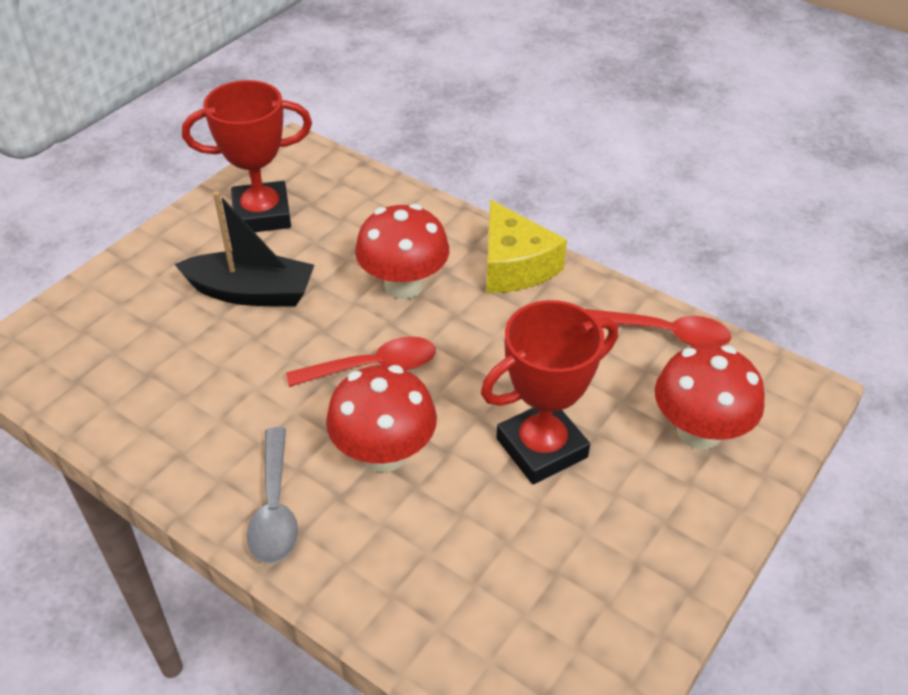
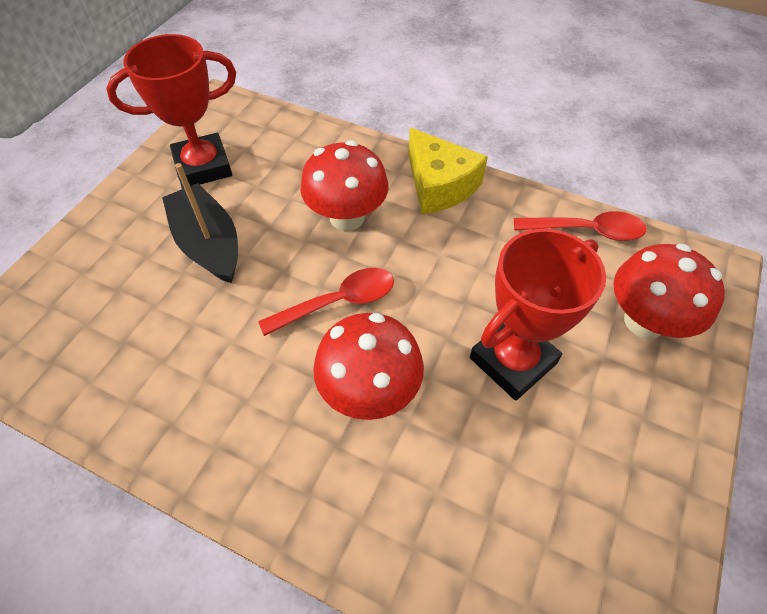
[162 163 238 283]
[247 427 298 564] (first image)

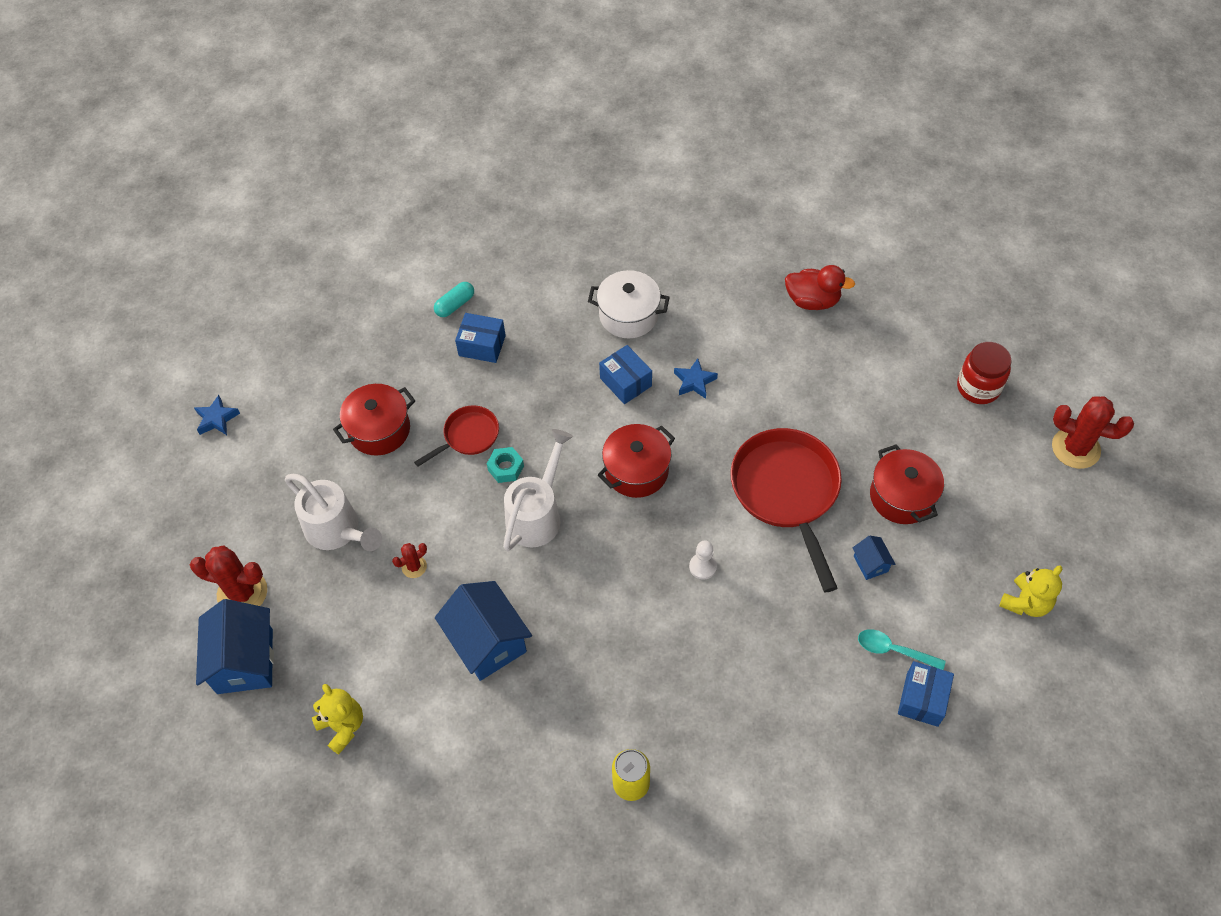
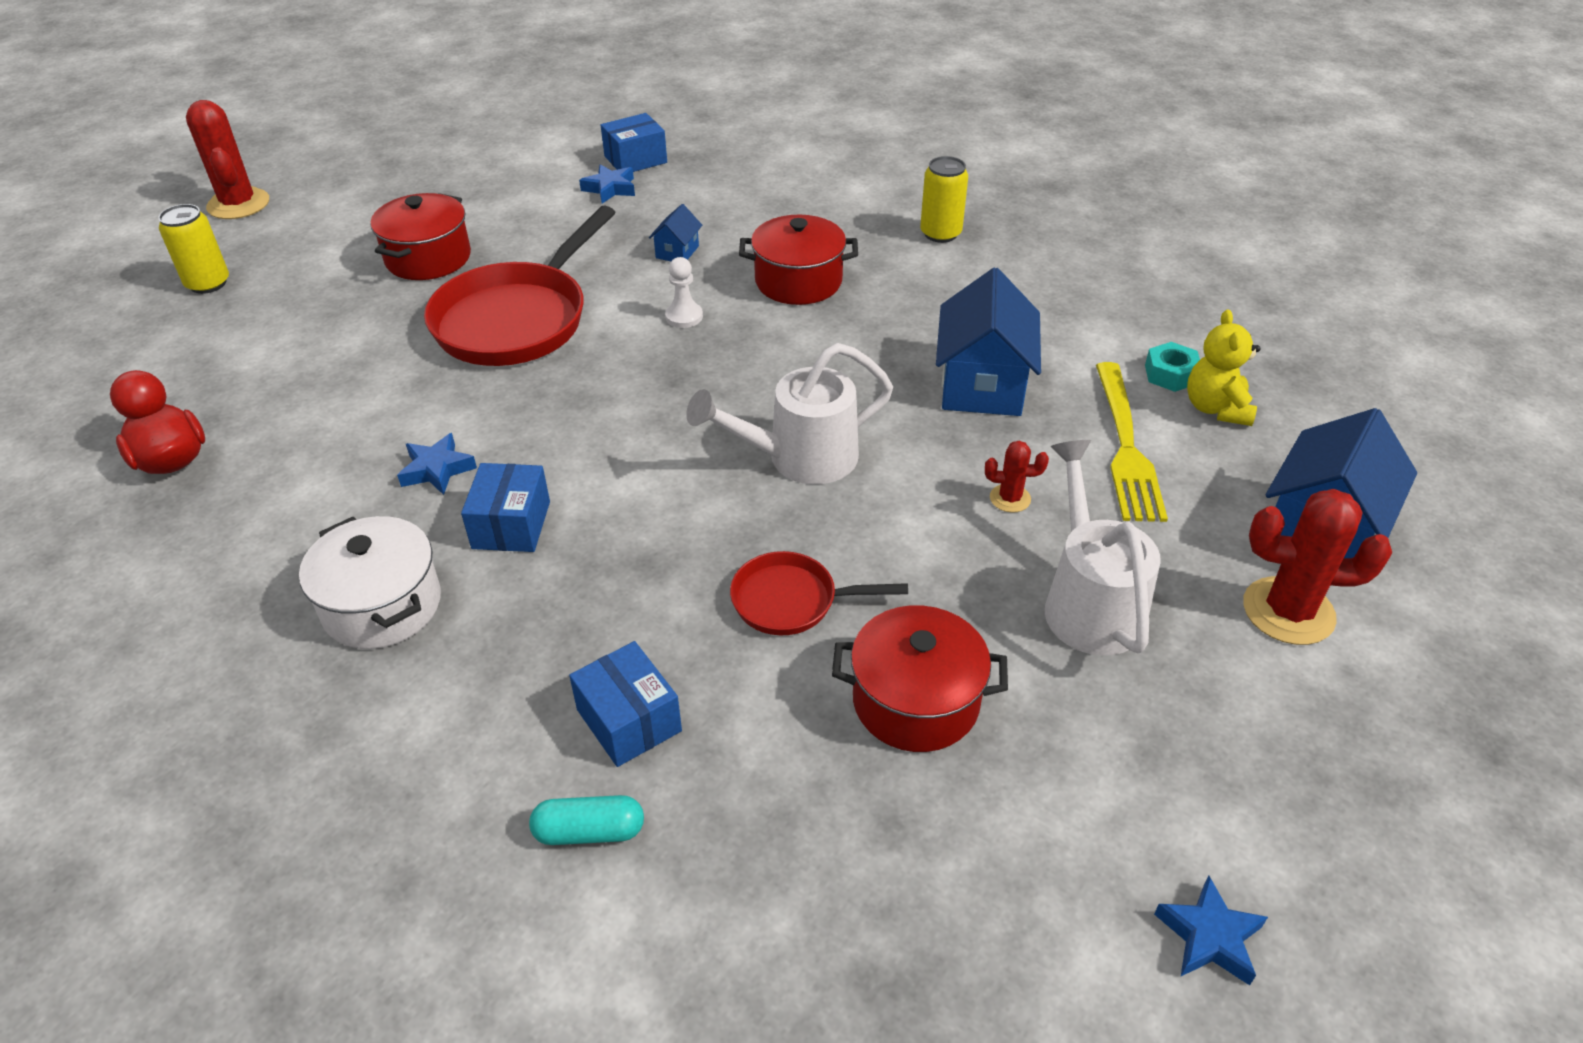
[158 204 229 294]
[739 215 858 305]
[1145 342 1200 392]
[649 204 702 261]
[1243 489 1392 645]
[999 565 1062 617] (first image)
[579 164 635 204]
[1096 362 1168 522]

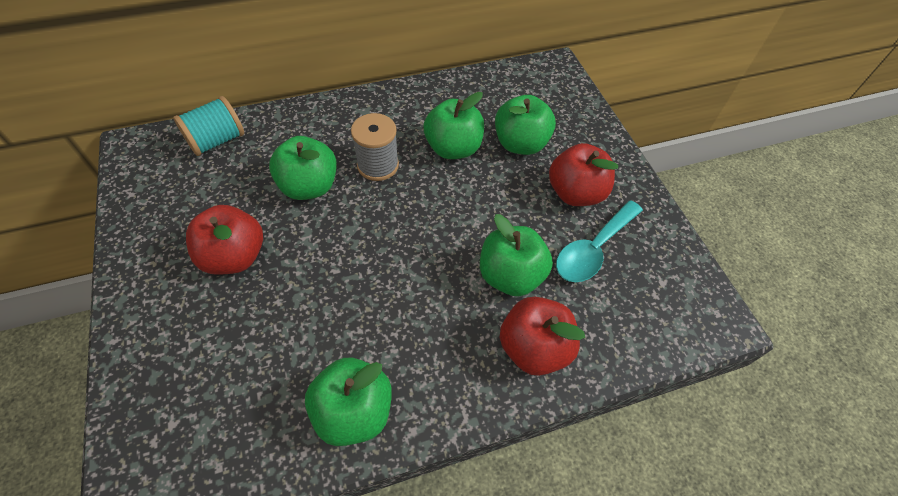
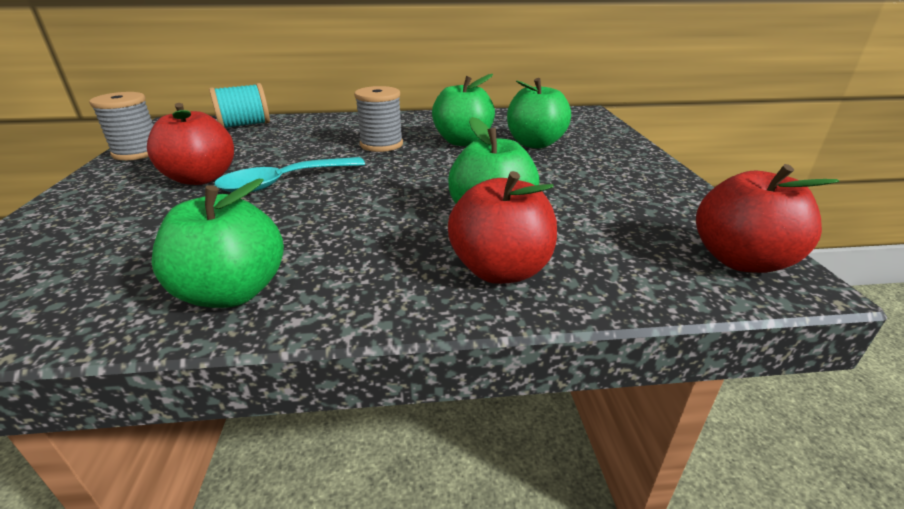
[269 136 337 200] (first image)
[696 164 839 273]
[214 157 365 192]
[89 92 154 160]

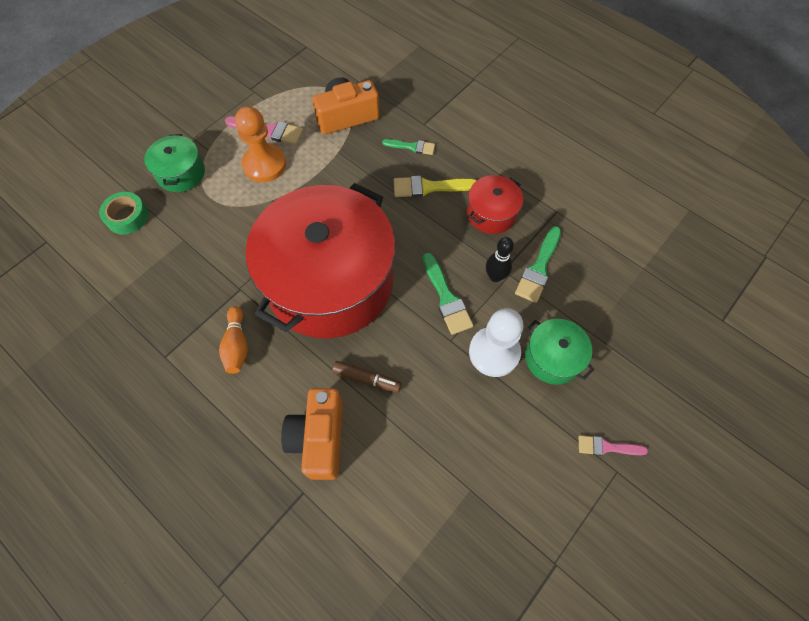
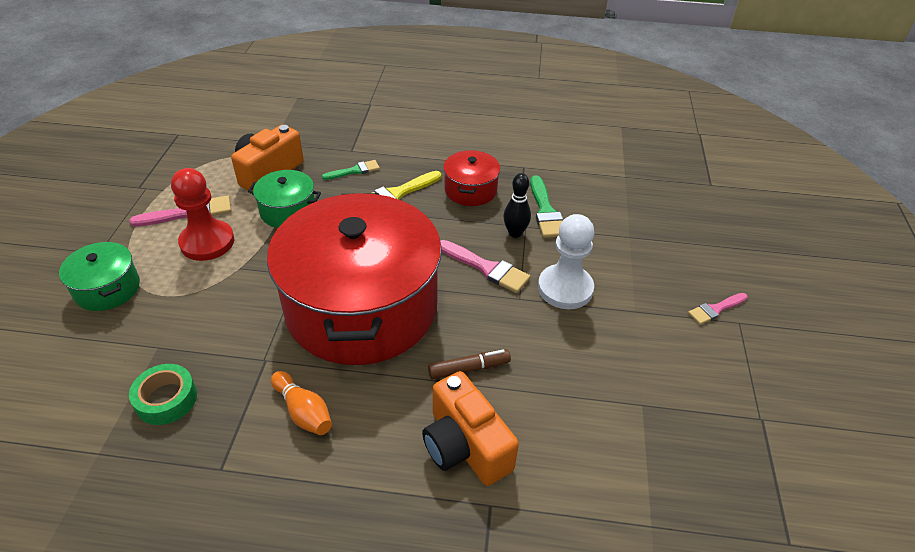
[171 168 234 261]
[129 364 197 425]
[440 240 530 293]
[248 170 321 228]

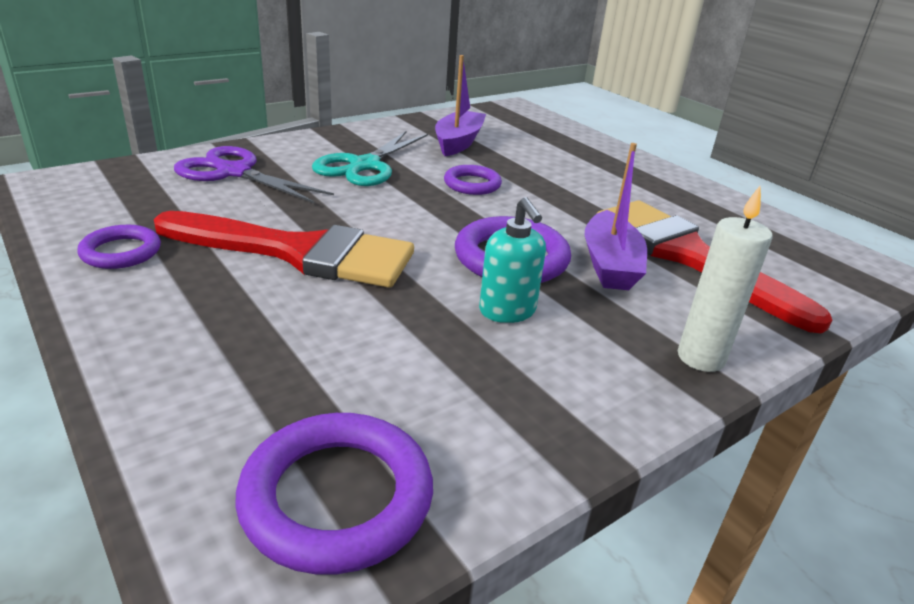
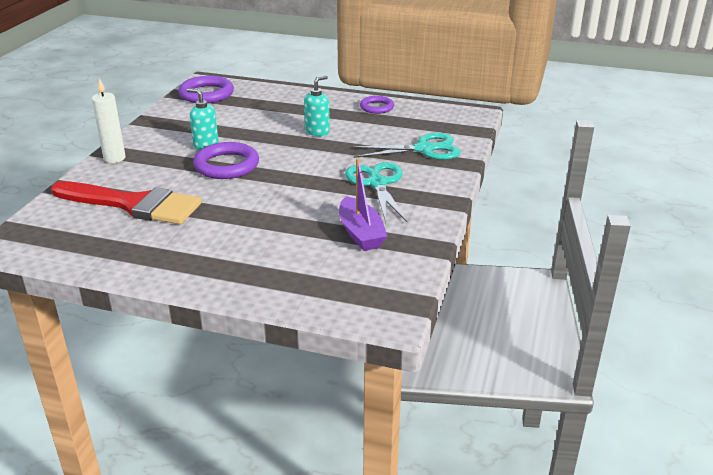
[584 143 647 290] (first image)
[351 133 461 160]
[444 165 502 195] (first image)
[304 75 330 136]

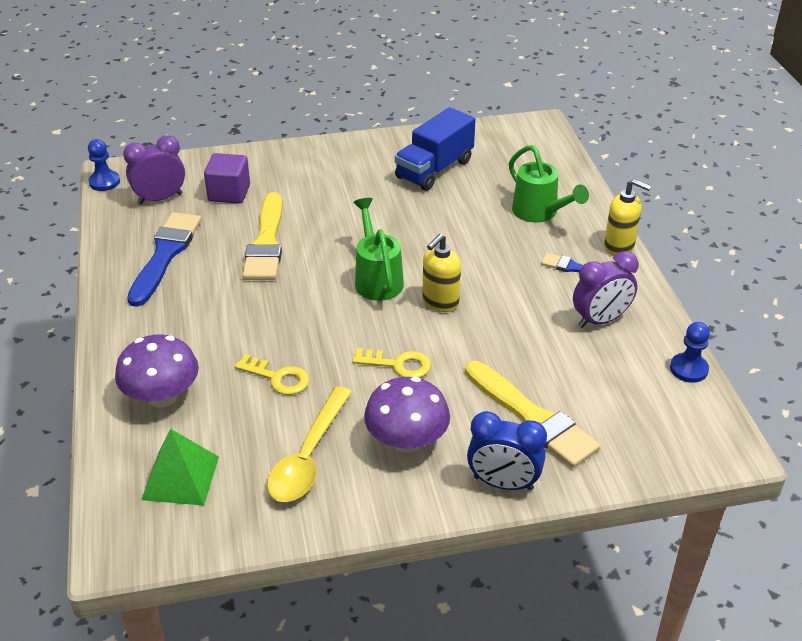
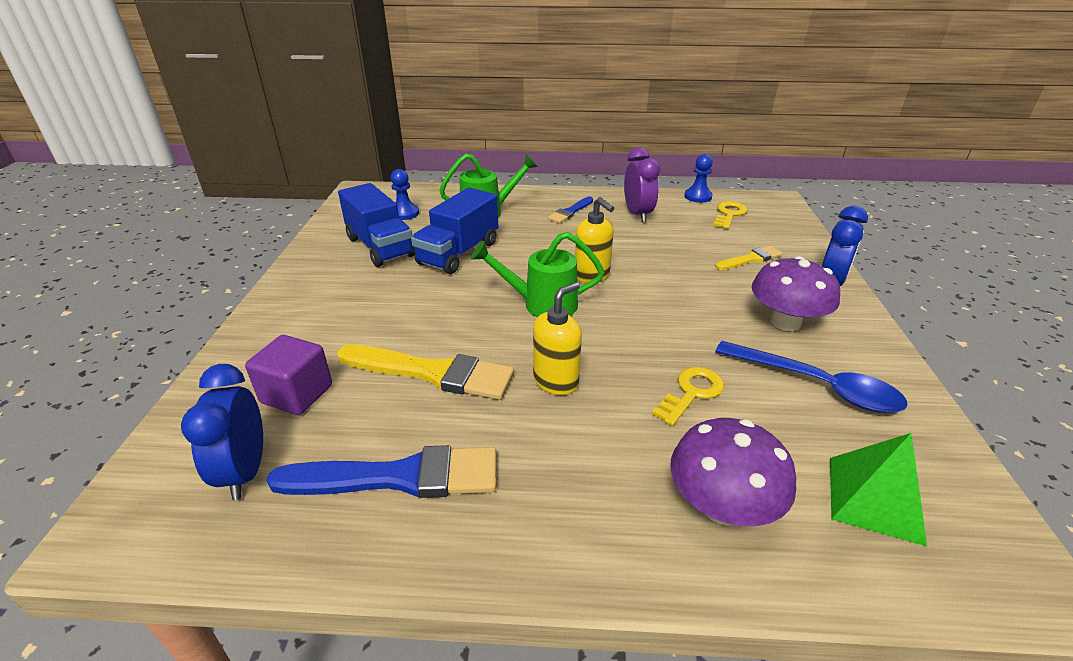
[181 364 263 500]
[391 169 419 220]
[533 282 582 395]
[266 445 496 498]
[713 201 747 229]
[715 246 783 270]
[715 341 908 413]
[411 188 498 274]

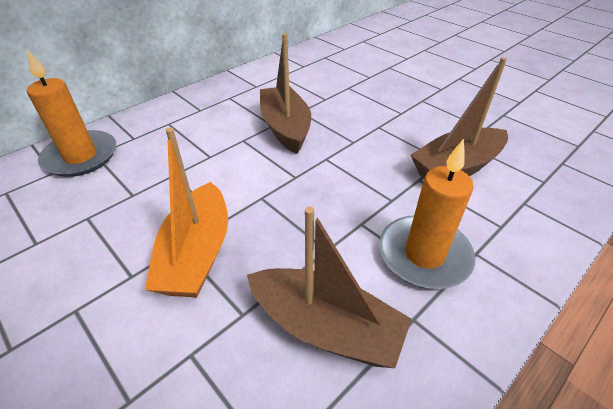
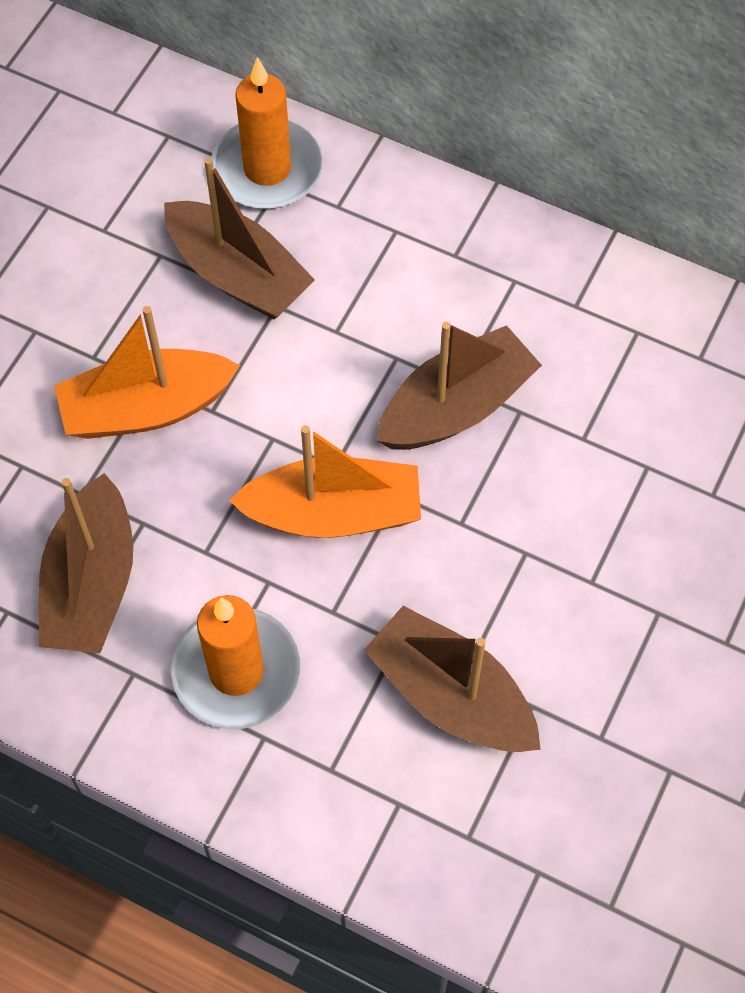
[164 157 315 320]
[229 425 421 538]

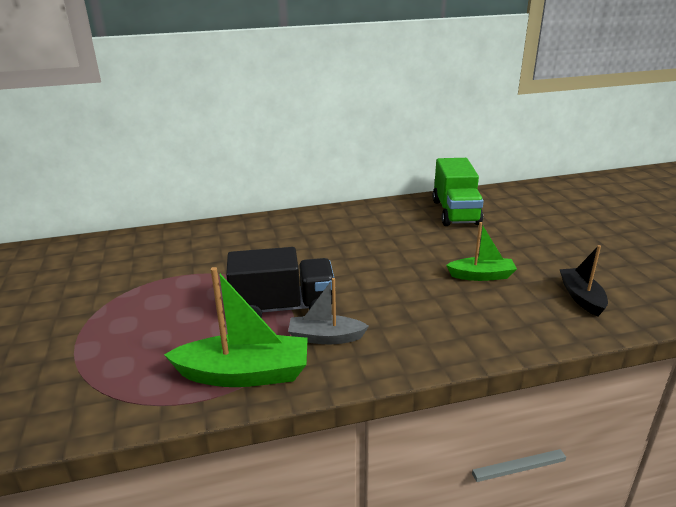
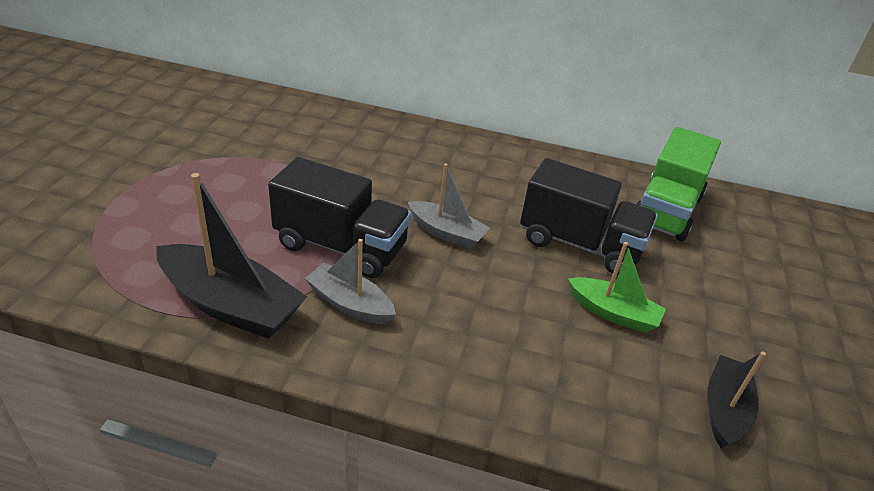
[156 173 307 339]
[520 158 657 275]
[408 163 490 249]

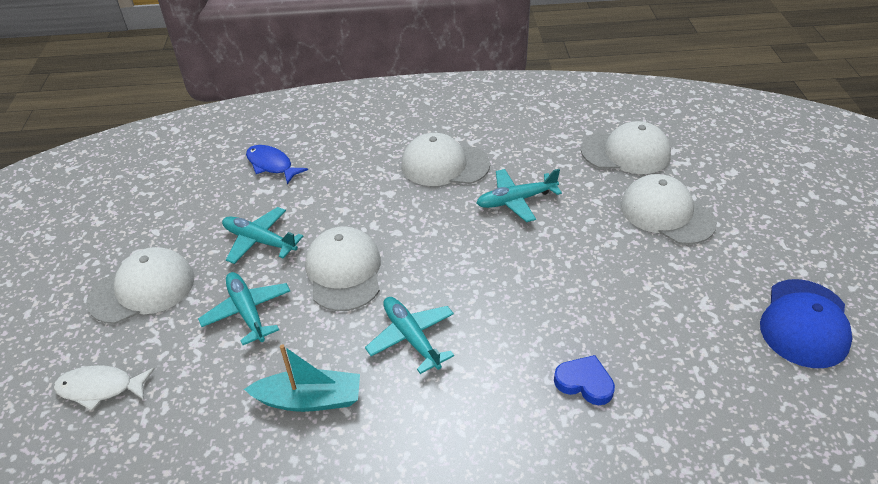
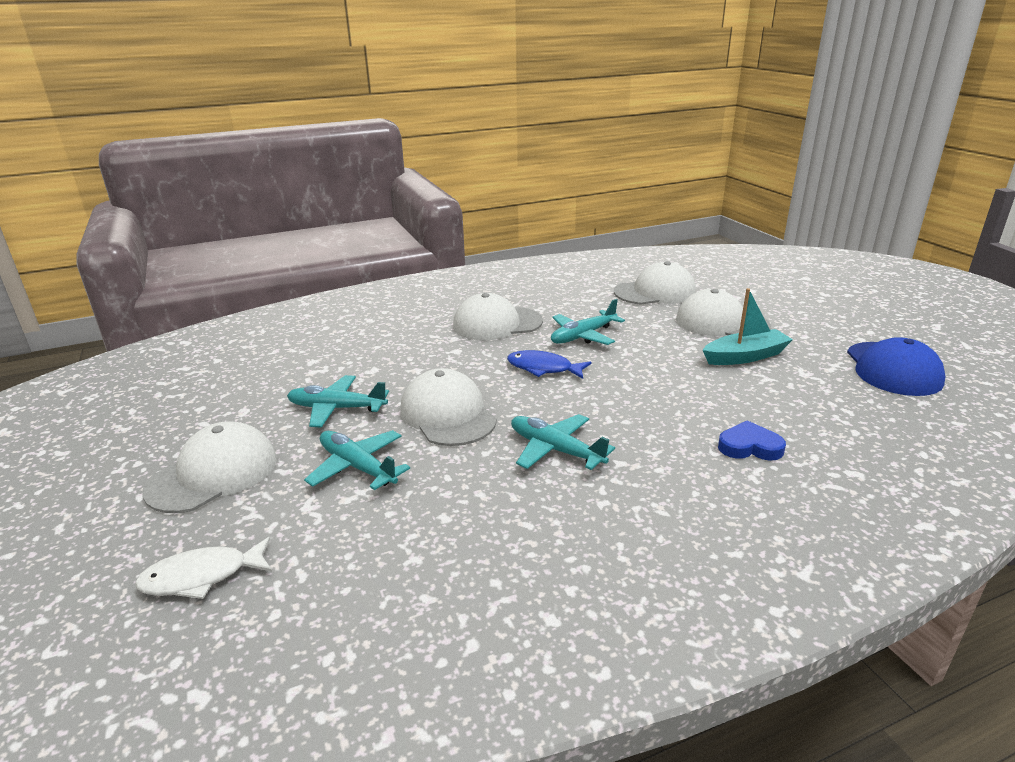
[507 350 592 379]
[703 288 793 365]

